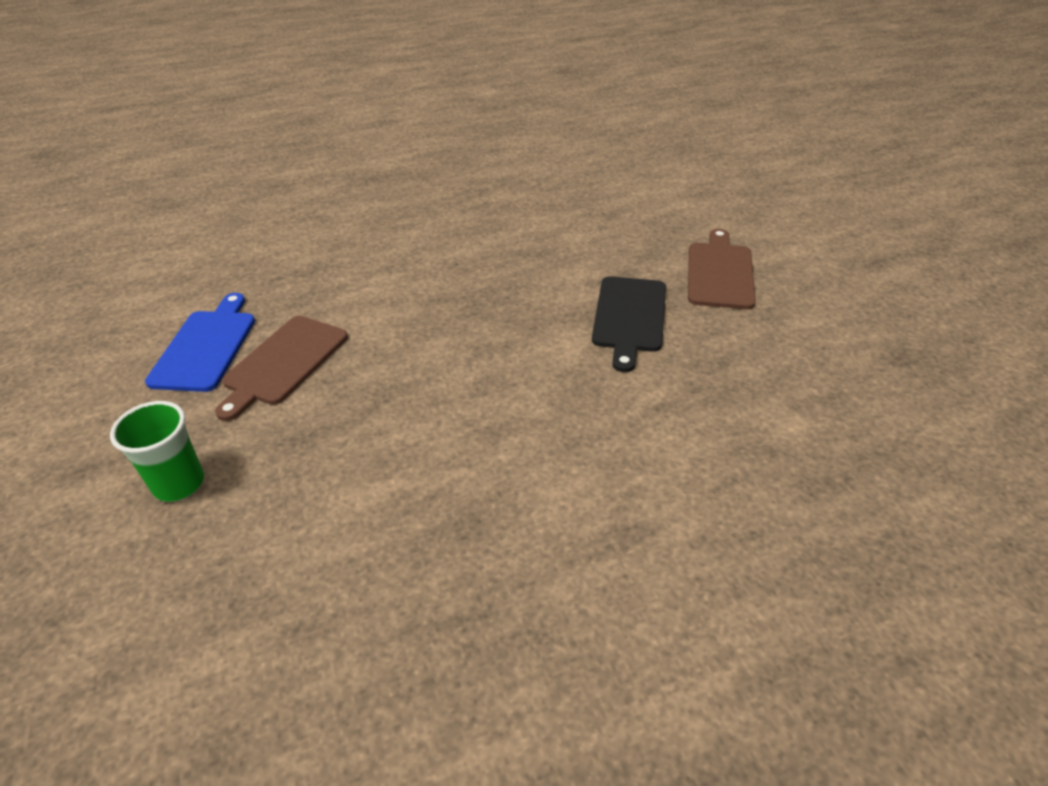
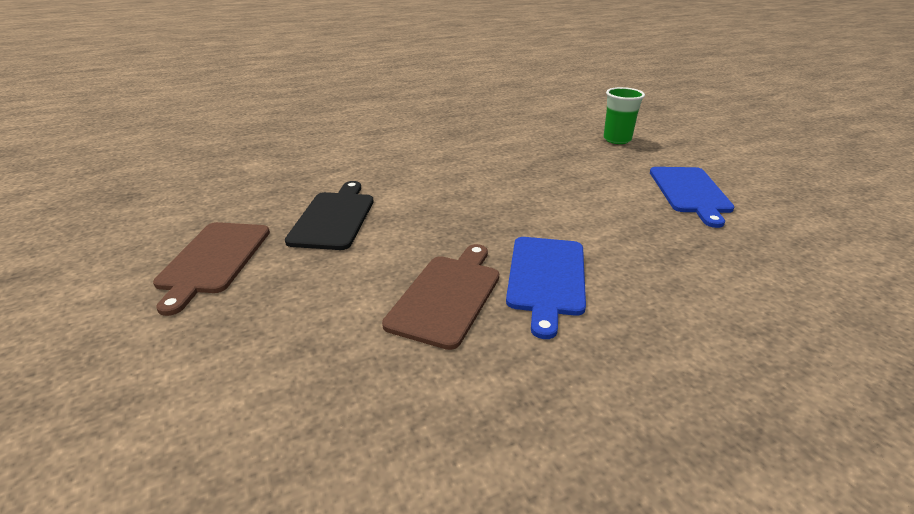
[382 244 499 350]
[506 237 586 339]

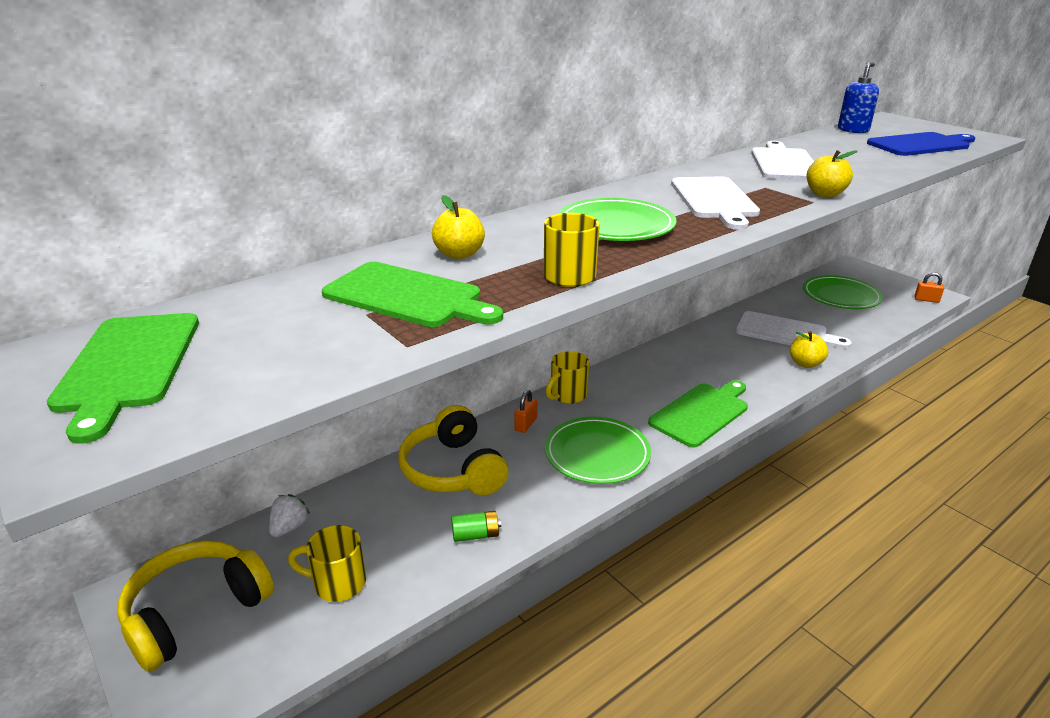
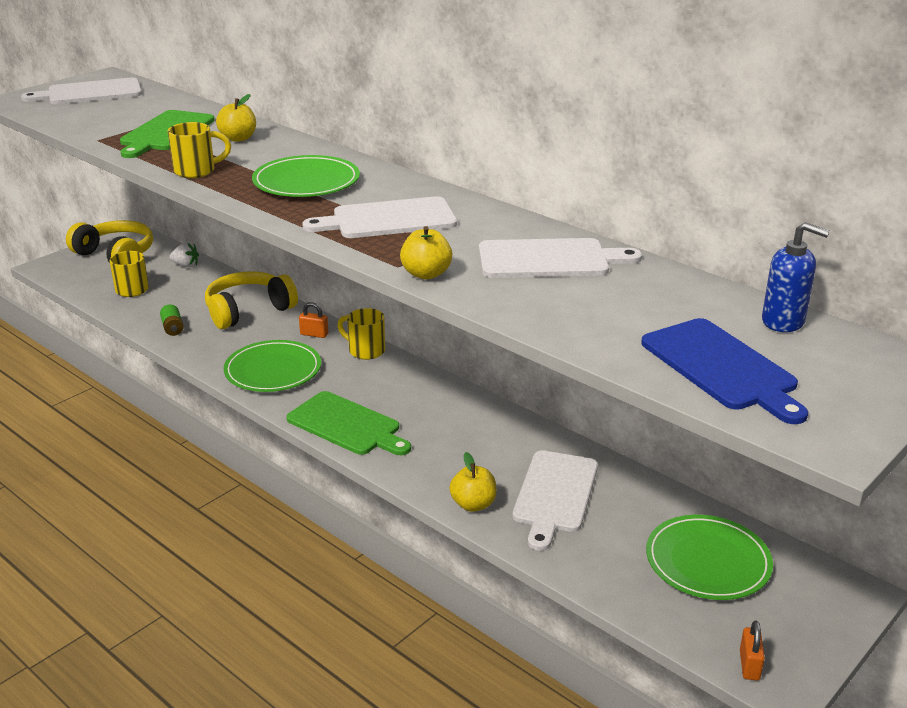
[21 77 142 104]

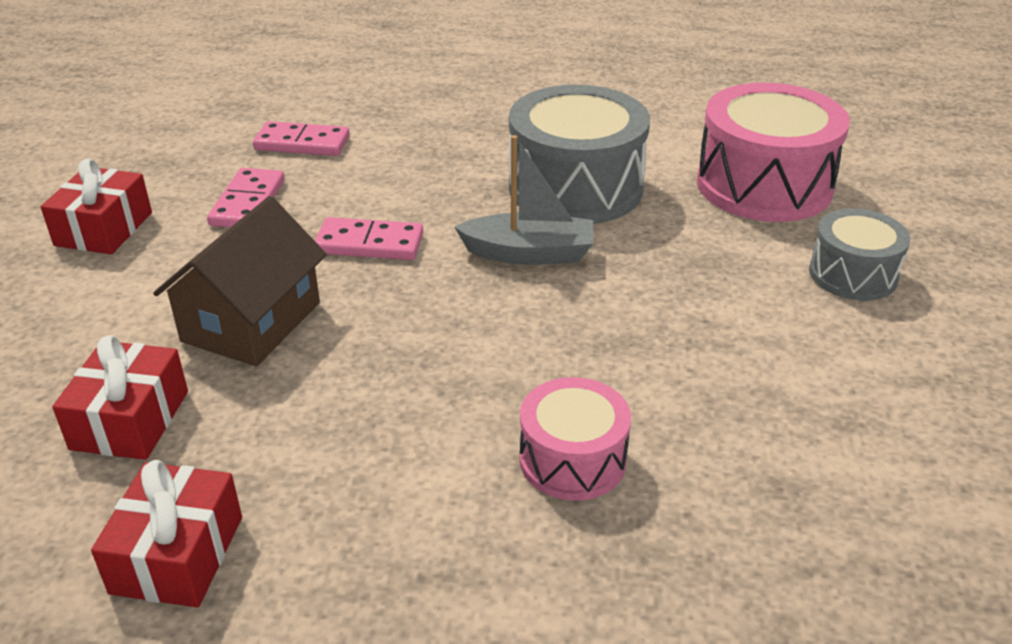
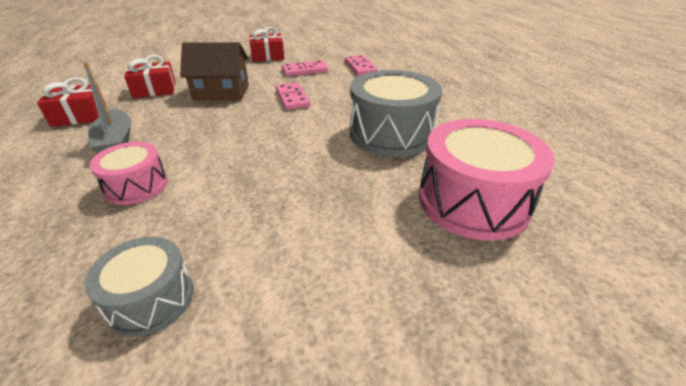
[83 62 131 153]
[84 237 193 337]

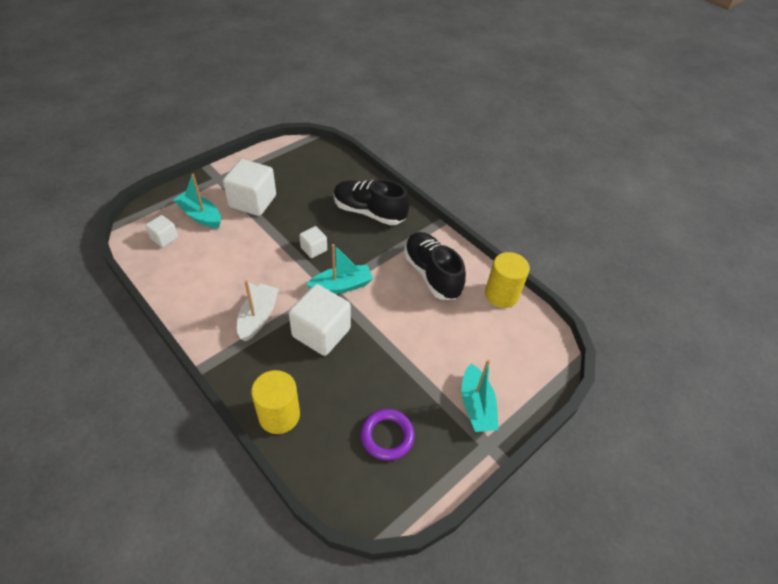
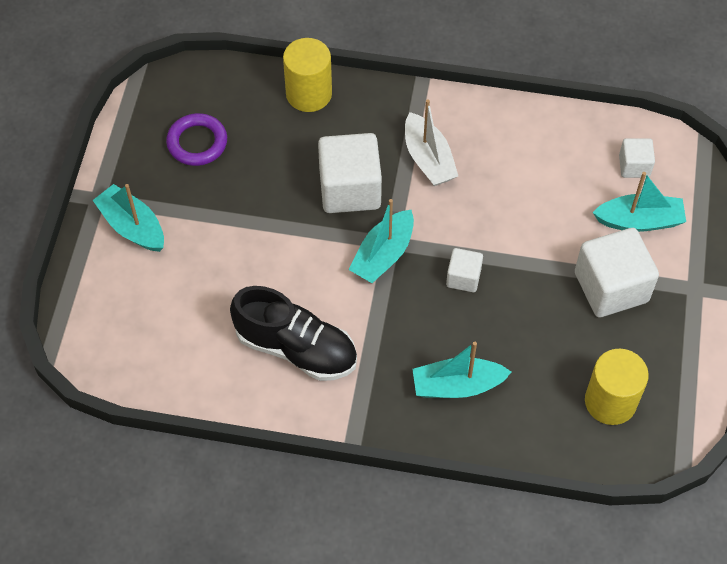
[412 342 511 398]
[585 349 649 425]

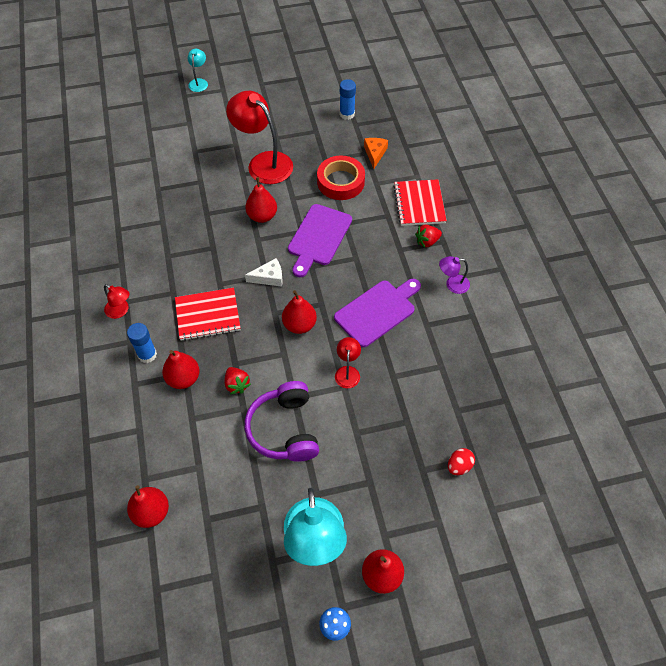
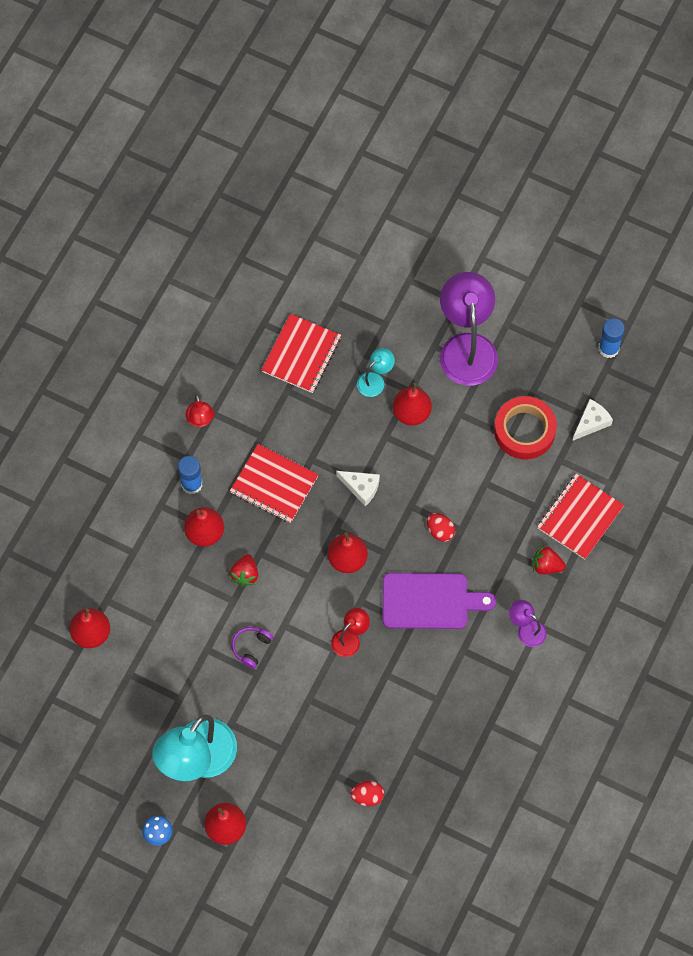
[357 348 395 397]
[440 272 498 386]
[573 399 613 440]
[288 204 352 277] (first image)
[232 627 273 669]
[262 314 341 393]
[427 513 455 542]

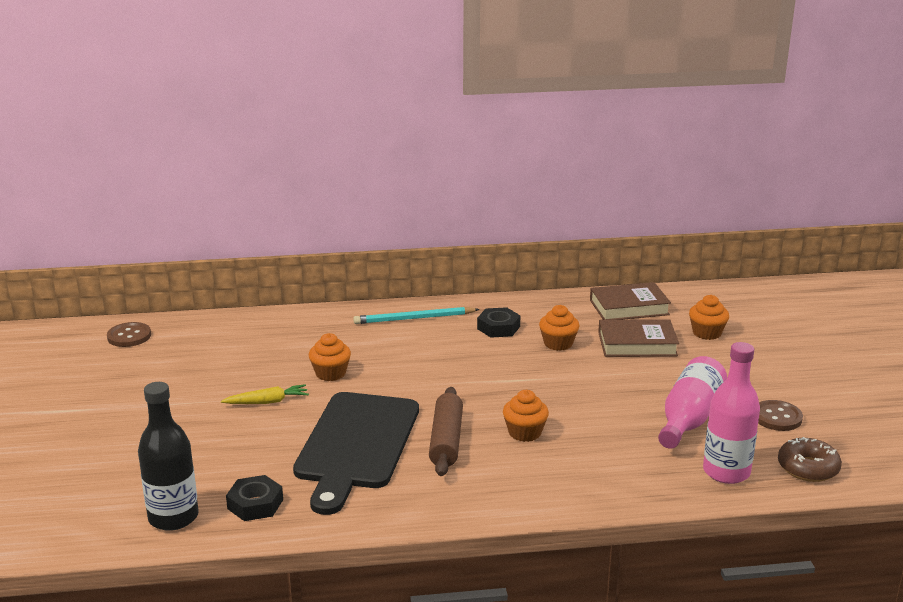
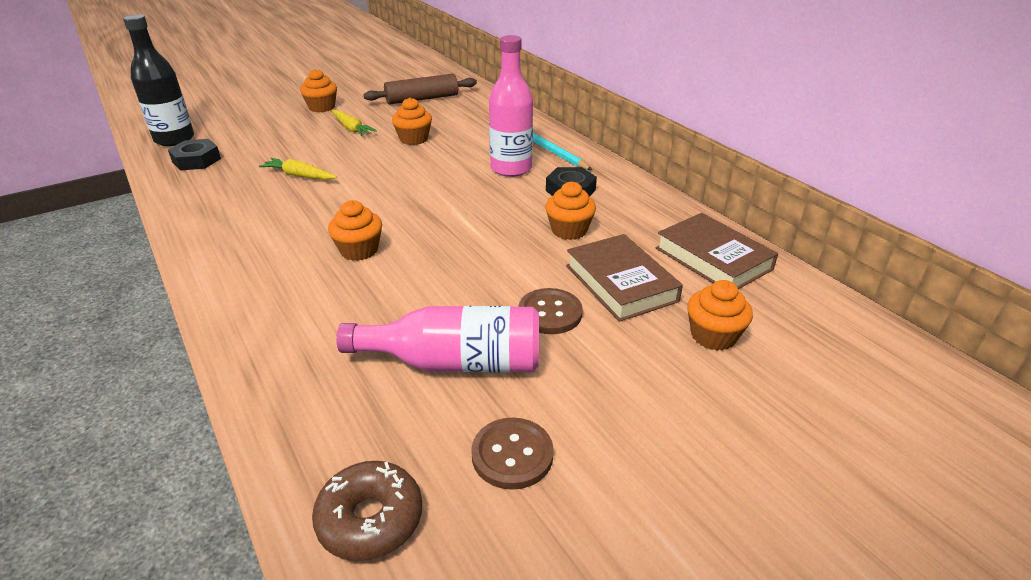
[518 288 583 334]
[489 35 533 177]
[363 74 477 104]
[259 158 337 180]
[300 69 337 112]

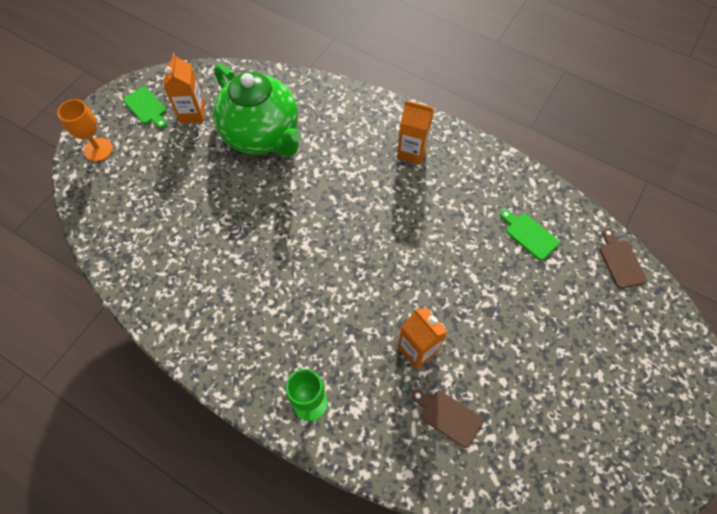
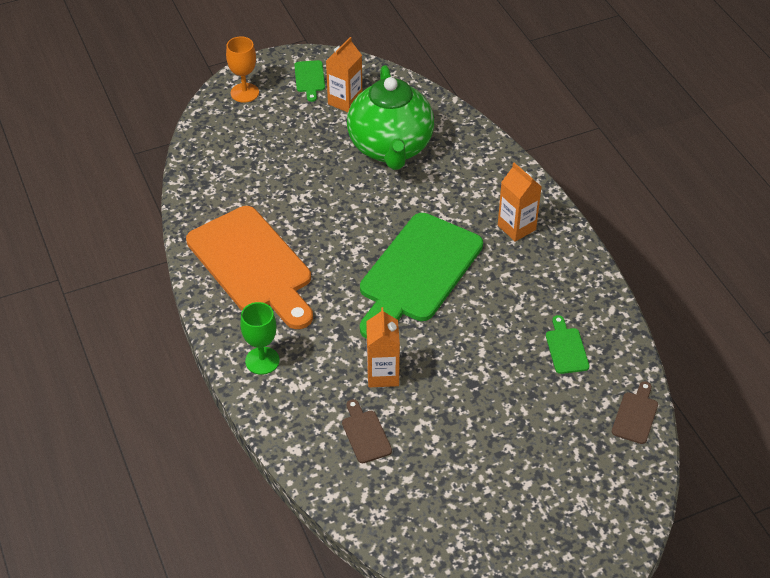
[186 206 313 329]
[360 213 483 339]

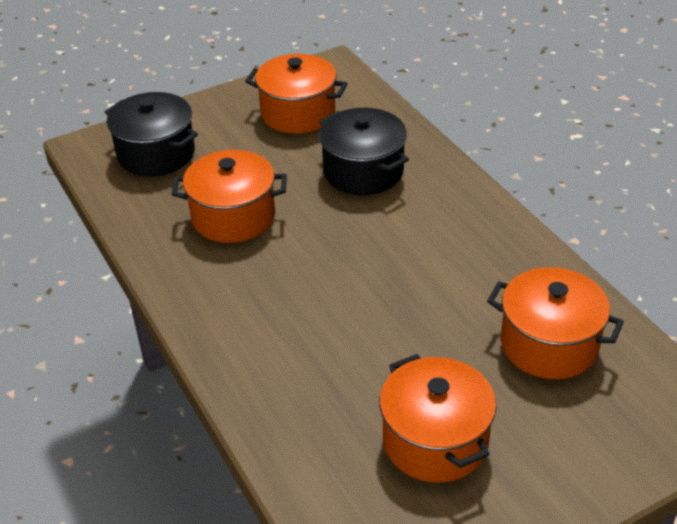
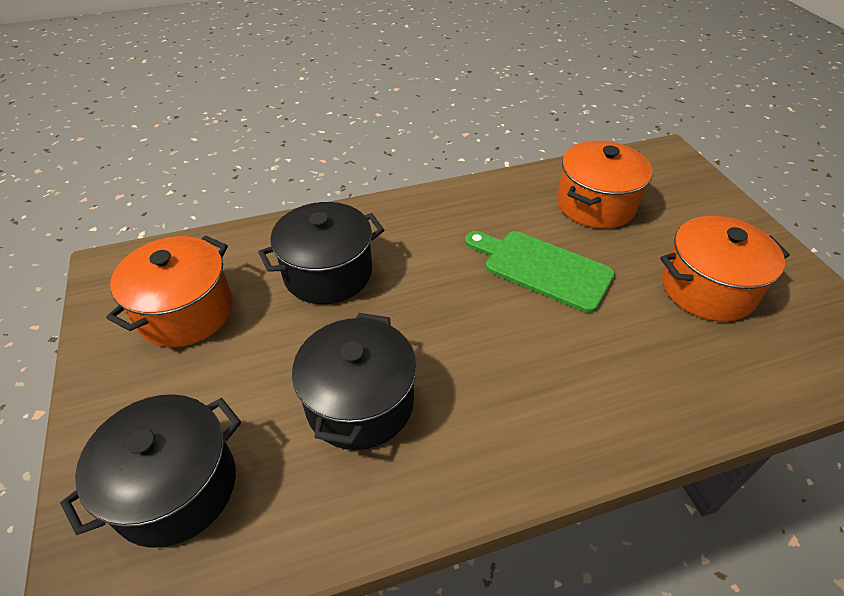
[292 313 417 450]
[465 231 615 313]

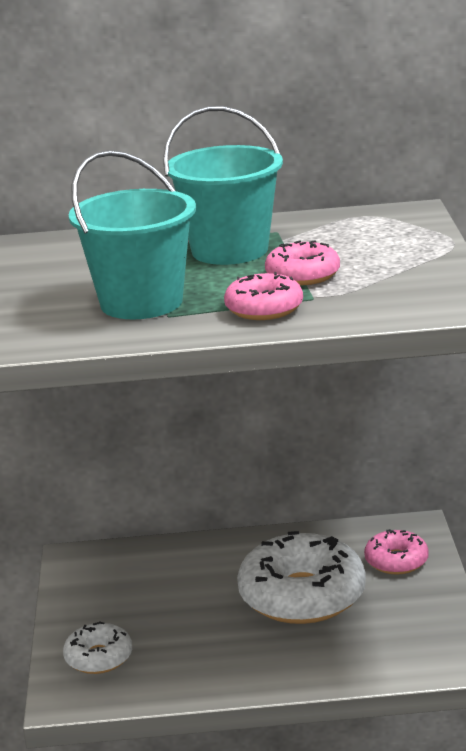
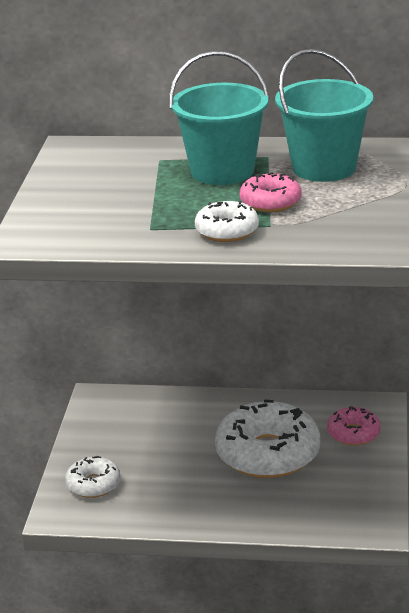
[275 49 373 182]
[195 201 259 242]

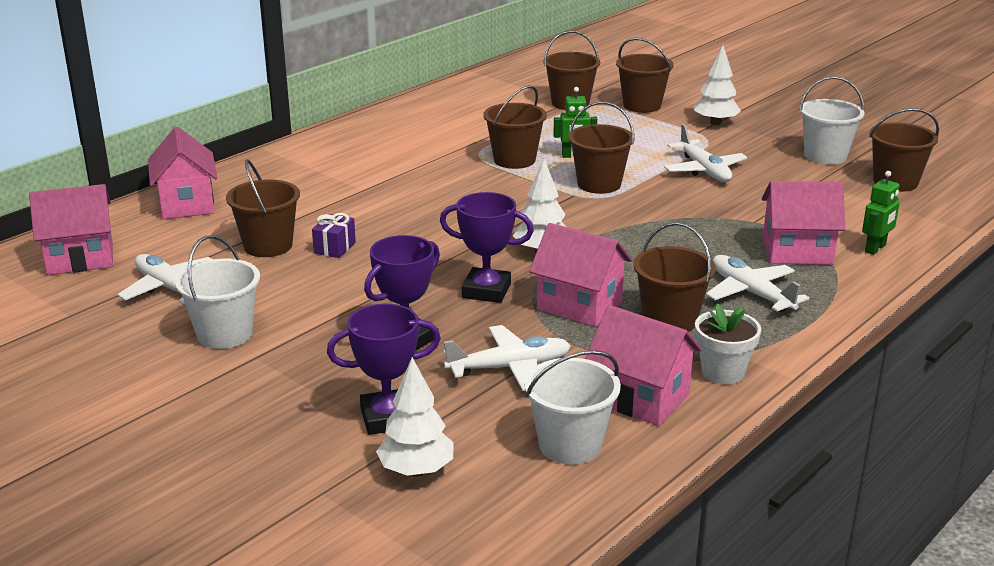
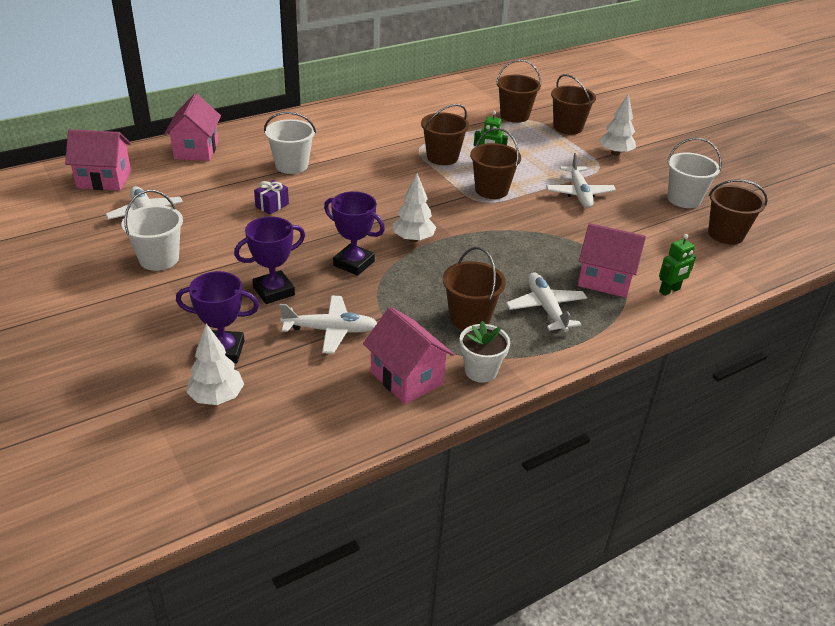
[226 159 300 257] (first image)
[529 223 632 327] (first image)
[264 112 316 174]

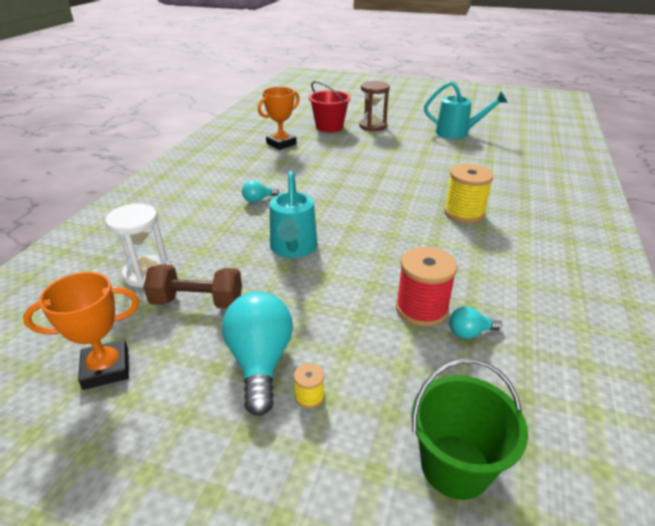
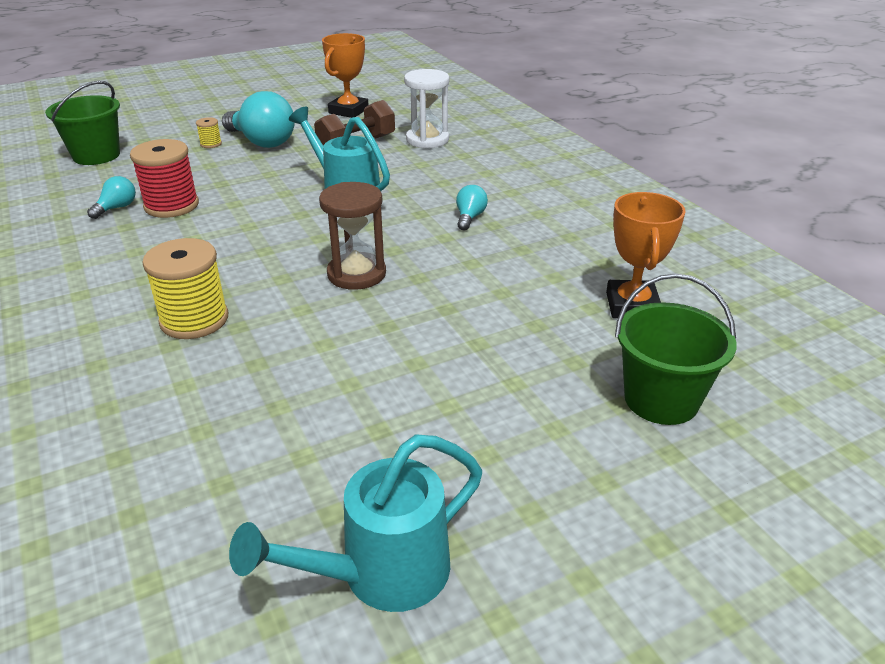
[615 273 737 425]
[319 182 386 290]

